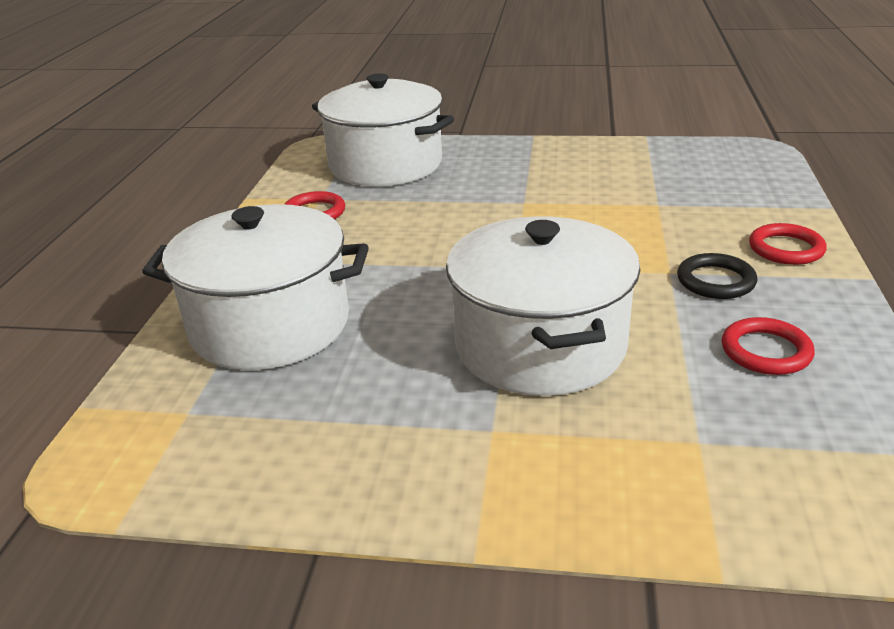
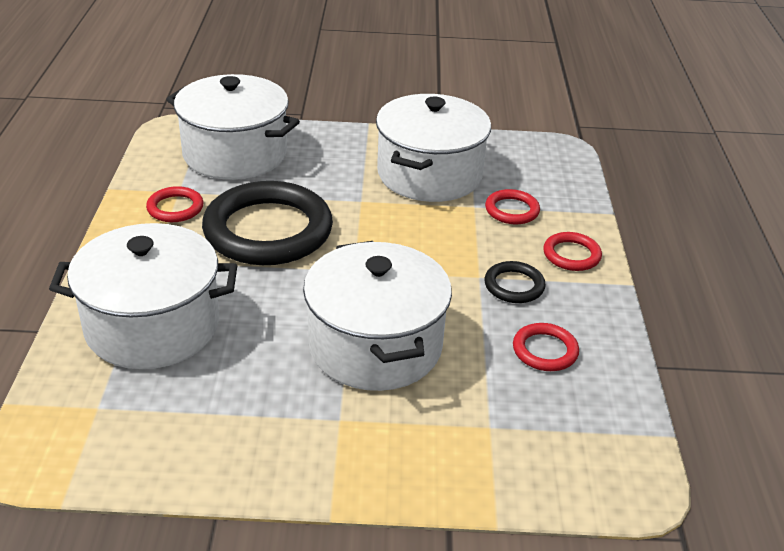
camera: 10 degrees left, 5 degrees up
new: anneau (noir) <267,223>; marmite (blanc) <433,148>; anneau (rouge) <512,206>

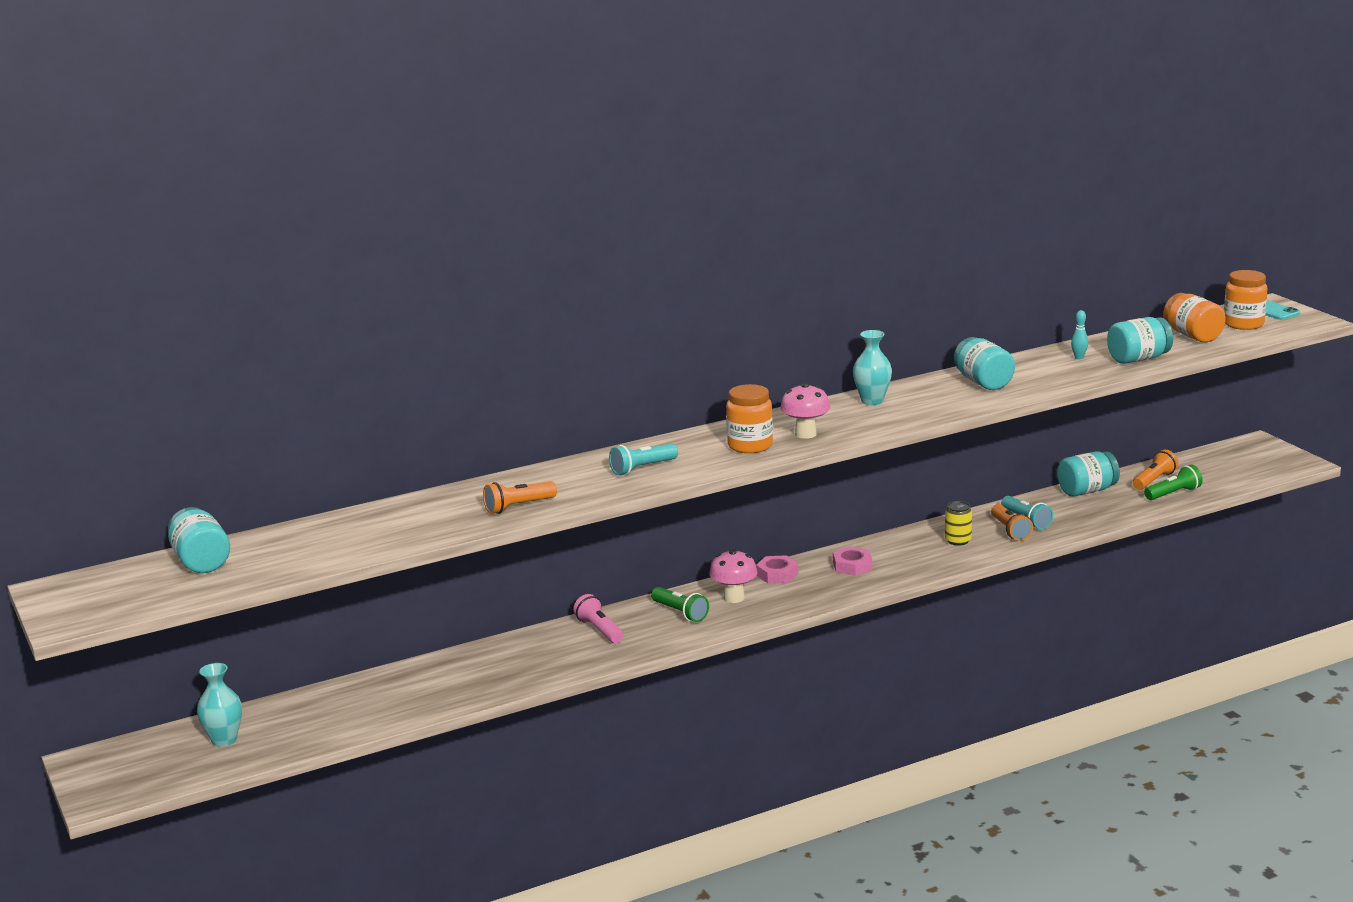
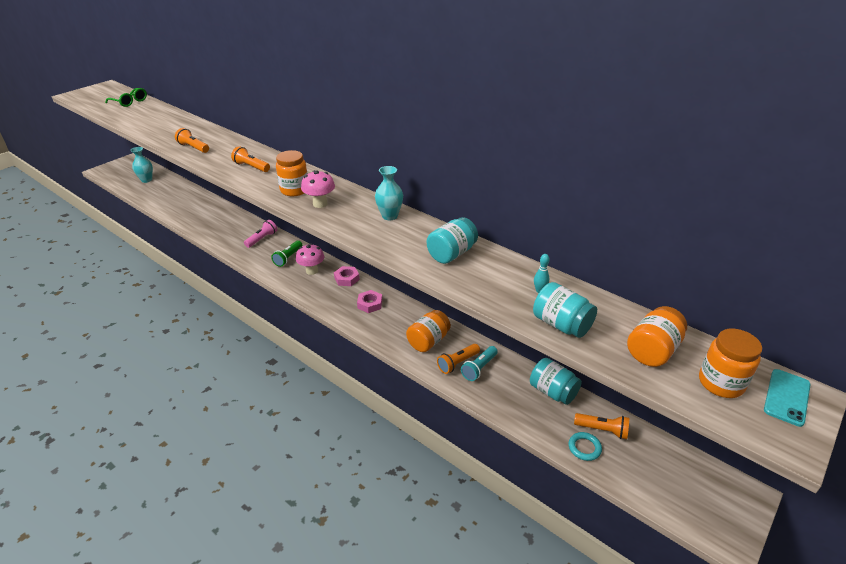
camera: 65 degrees right, 15 degrees up
swapped: bocal (turquoise) <199,540> to lunettes (vert) <126,97>; canette (jaune) <958,523> to bocal (orange) <428,331>; lampe de poche (vert) <1173,482> to anneau (turquoise) <585,446>
repainted: lampe de poche (turquoise) <643,459> to lampe de poche (orange) <250,159>

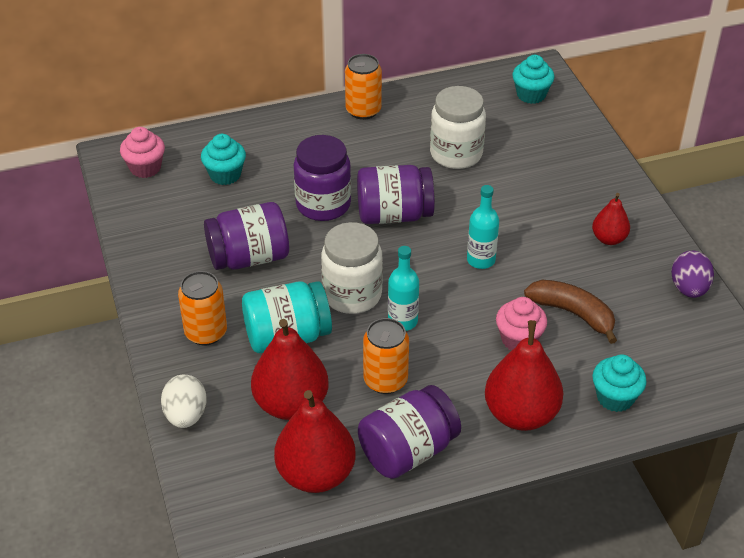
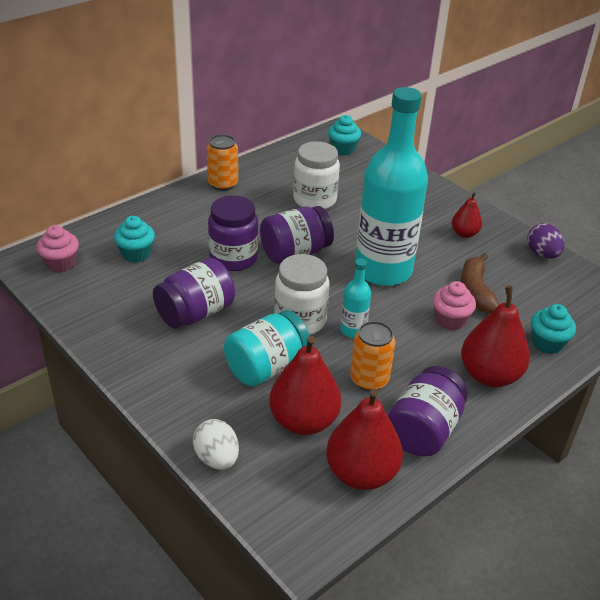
camera: 25 degrees left, 5 degrees down
gone: canette (orange) <202,308>
rotated: banane (marron) <570,312> = <480,283> 105 degrees counterclockwise
scaled: bouteille (turquoise) <483,227> = <391,186> x2.42

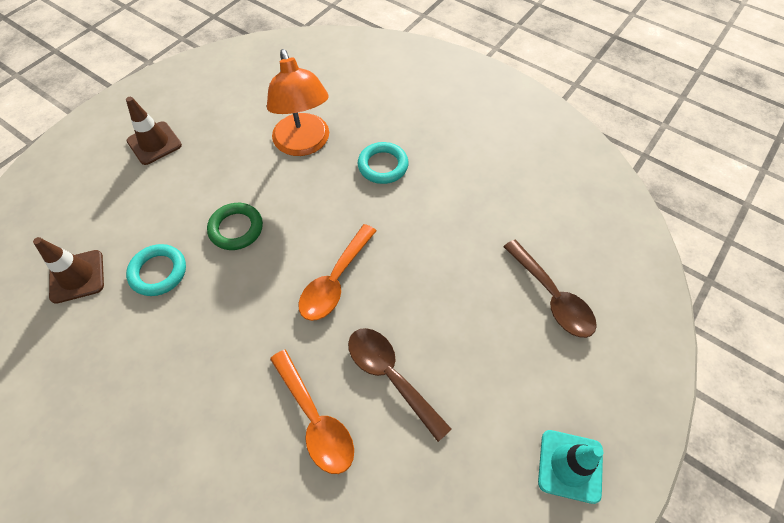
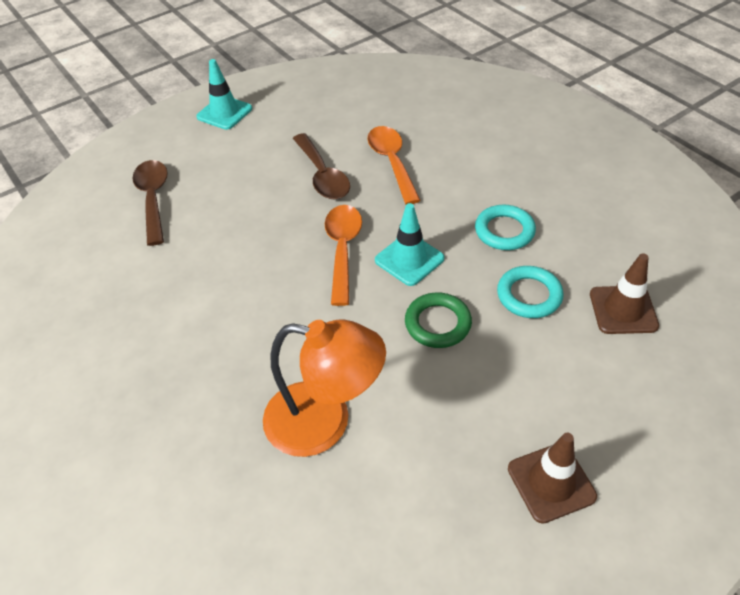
camera: 160 degrees left, 10 degrees down
new: cône de chantier (turquoise) <409,244>
shifted: anneau (turquoise) <383,163> to <505,227>
rotated: lampe (orange) <298,102> = <324,388> 105 degrees clockwise; cuillère (orange) <337,272> = <343,255> 45 degrees counterclockwise

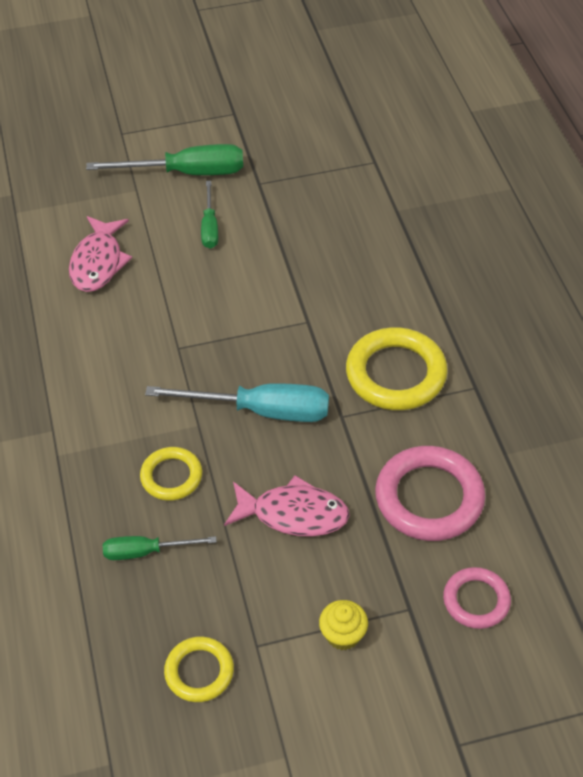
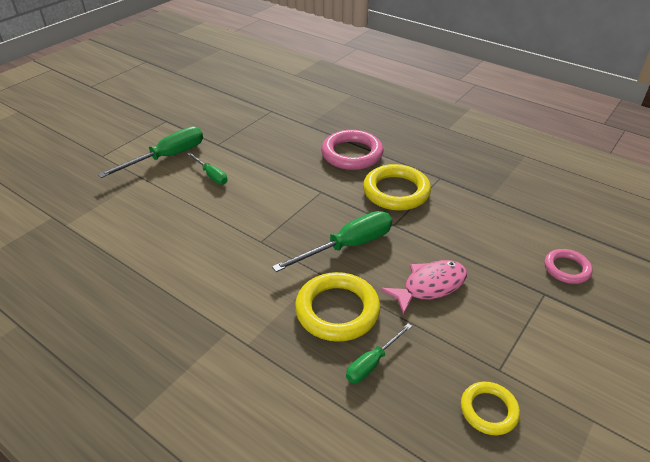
camera: 40 degrees left, 10 degrees down
gone: poisson (rose) <100,254>; muffin (jaune) <343,625>
shifted: anneau (rose) <430,493> to <352,150>
repainted: tournevis (turquoise) <237,402> to tournevis (vert) <332,241>
scaled: anneau (jaune) <171,474> = <337,307> x1.72

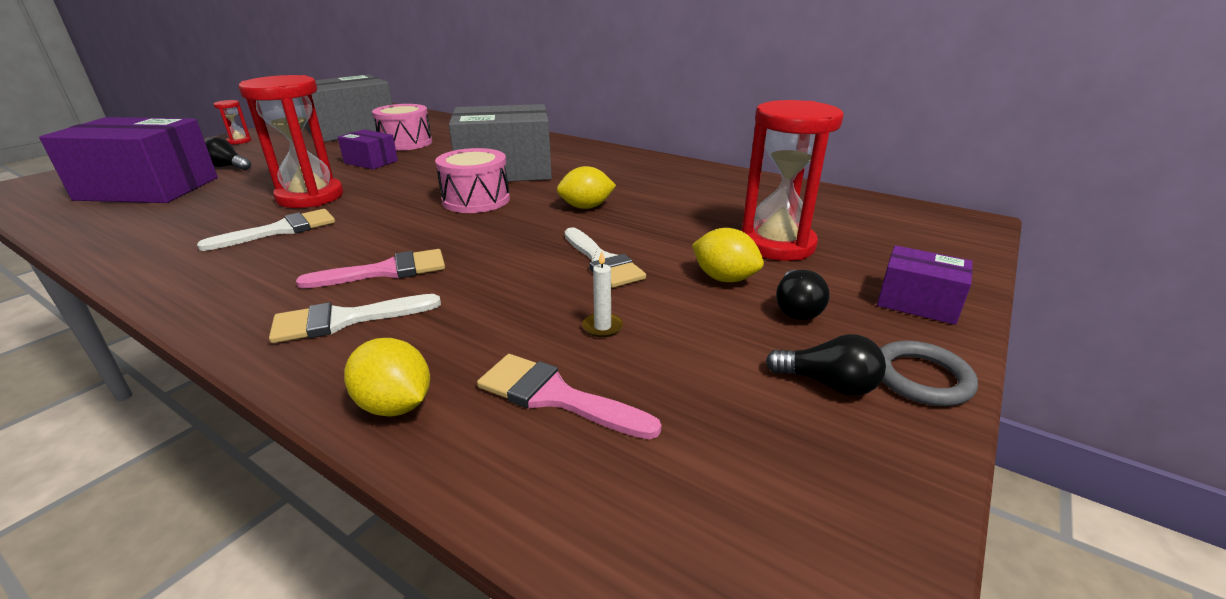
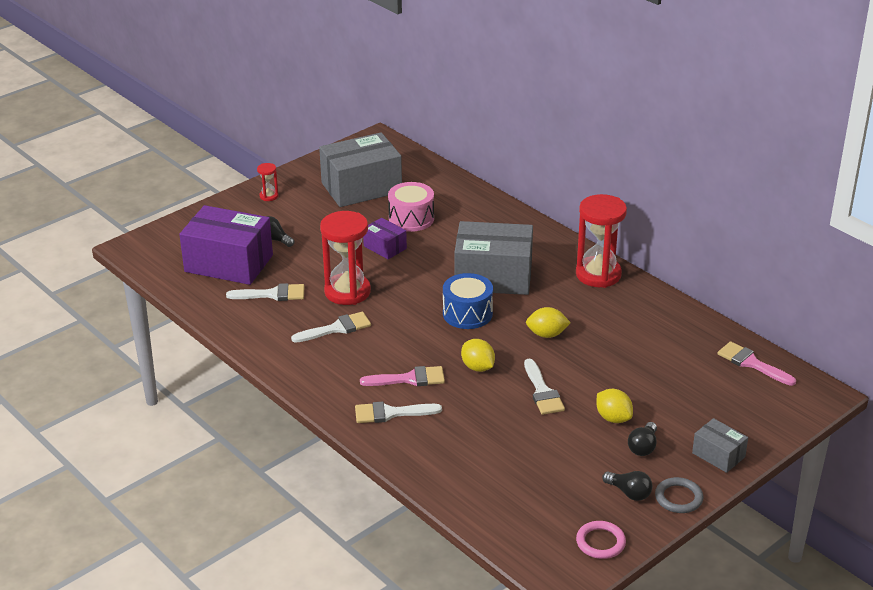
camera: 15 degrees right, 5 degrees up
gone: bougie (blanc) <602,294>
new: pinceau (blanc) <265,292>; anneau (rose) <601,540>
shifted: citron (jaune) <387,377> to <478,355>; pinceau (rose) <569,396> to <756,363>; sablier (rouge) <792,180> to <601,241>
repainted: tambour (rose) <472,180> to tambour (bleu) <468,301>; boîte (violet) <925,285> to boîte (gris) <720,445>

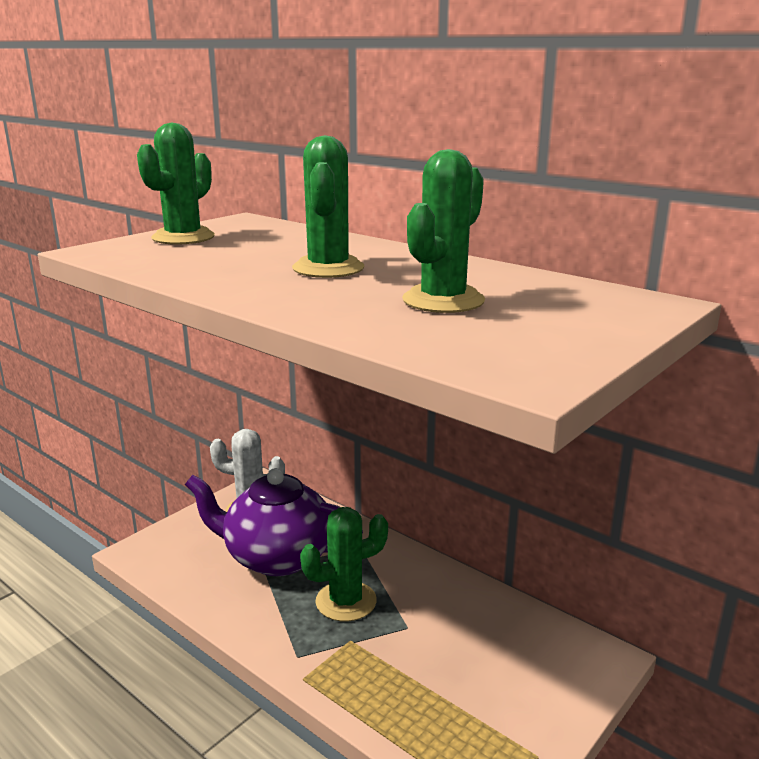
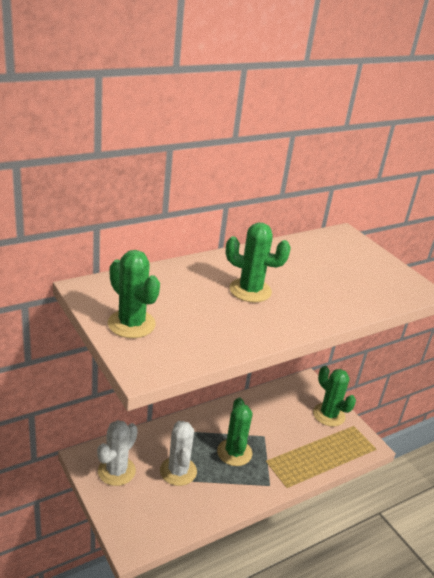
camera: 75 degrees left, 10 degrees up
shifted: cactus (vert) <443,231> to <334,396>
swapped: théière (violet) <274,522> to cactus (blanc) <178,453>

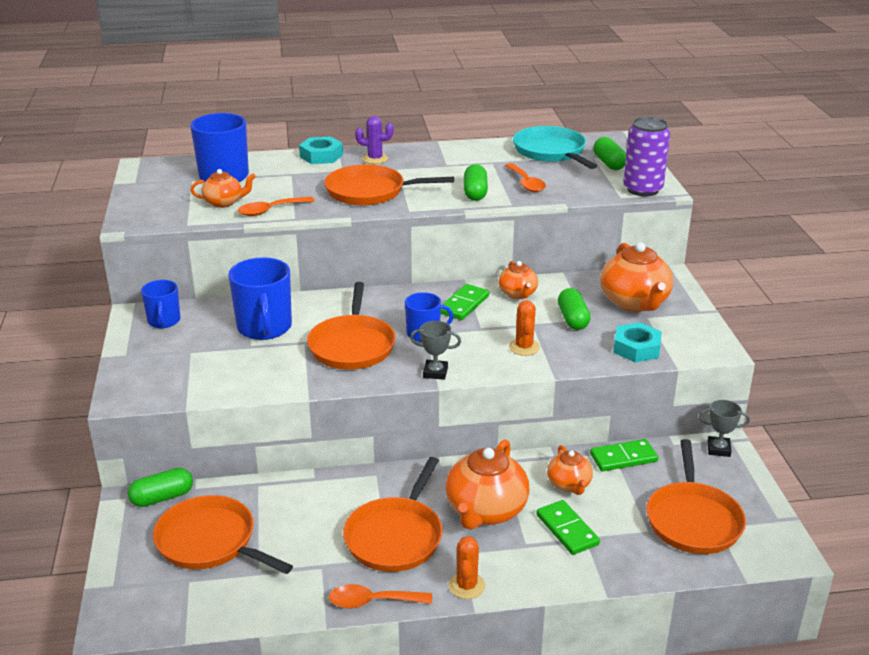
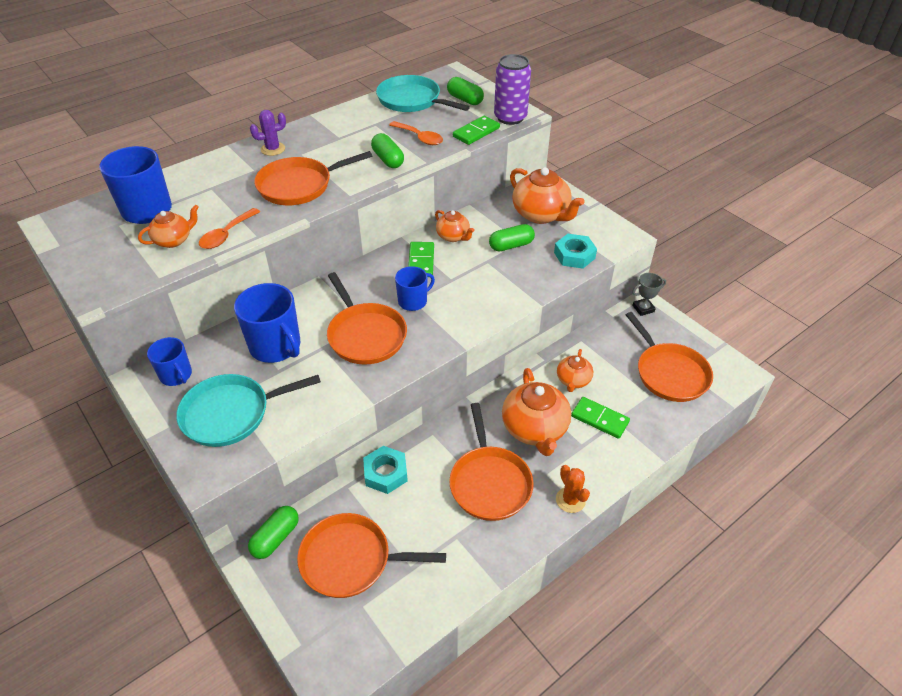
camera: 30 degrees left, 15 degrees up
gone: cuillère (orange) <380,596>; trophée (gris) <435,350>; cactus (orange) <524,328>
new: poêle (turquoise) <248,410>
shifted: écrou (turquoise) <321,150> to <385,470>; domino (vert) <624,455> to <476,130>
rotated: théière (orange) <570,470> = <575,370> 60 degrees clockwise; gélule (vert) <574,309> = <512,238> 75 degrees counterclockwise

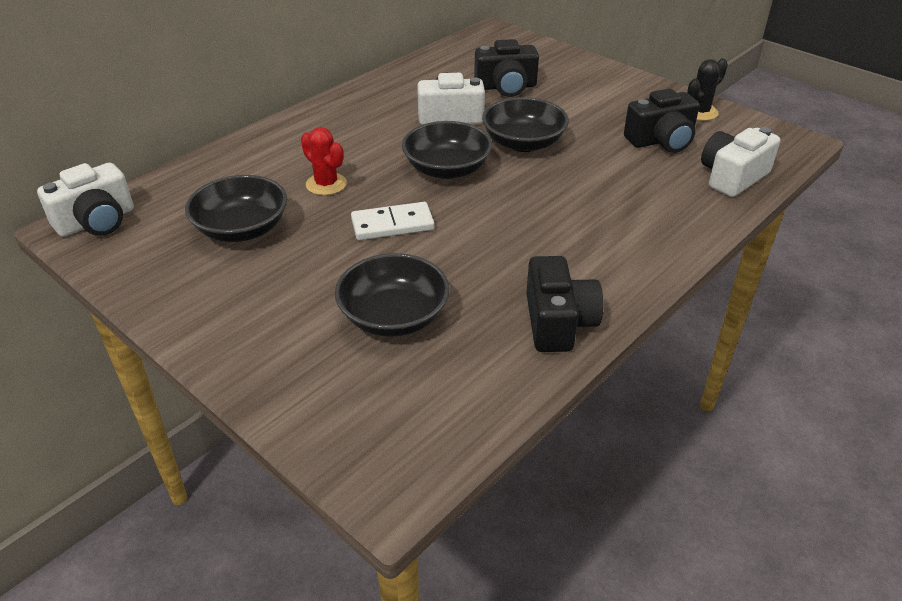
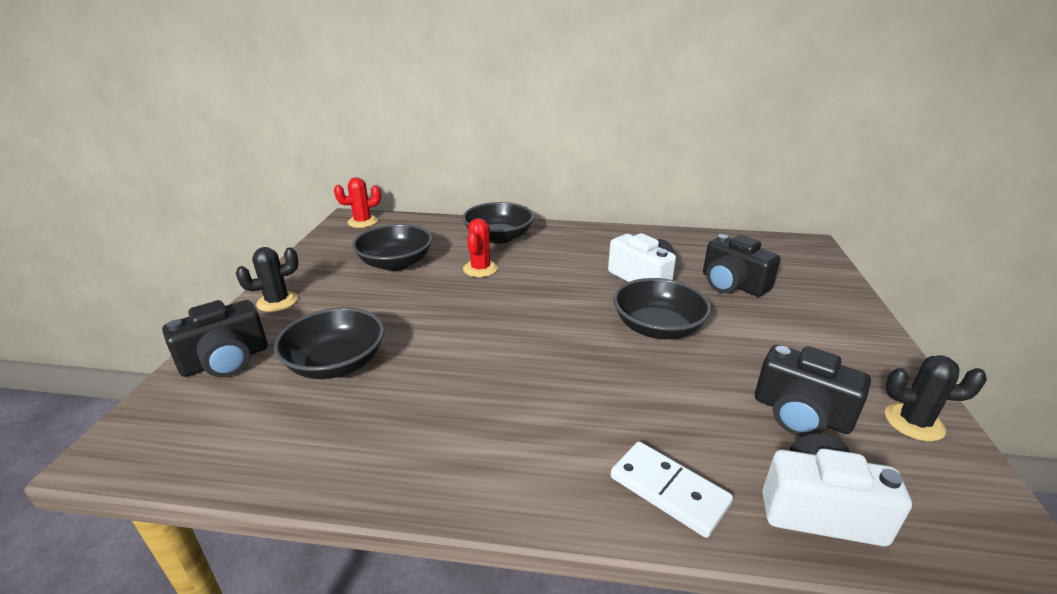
camera: 55 degrees right, 10 degrees down
new: cactus (noir) <267,279>
shifted: domino (blanc) <393,221> to <672,489>; bol (noir) <447,150> to <498,223>; appareil photo (noir) <564,304> to <214,339>
swapped: appareil photo (blanc) <85,200> to cactus (rouge) <357,202>

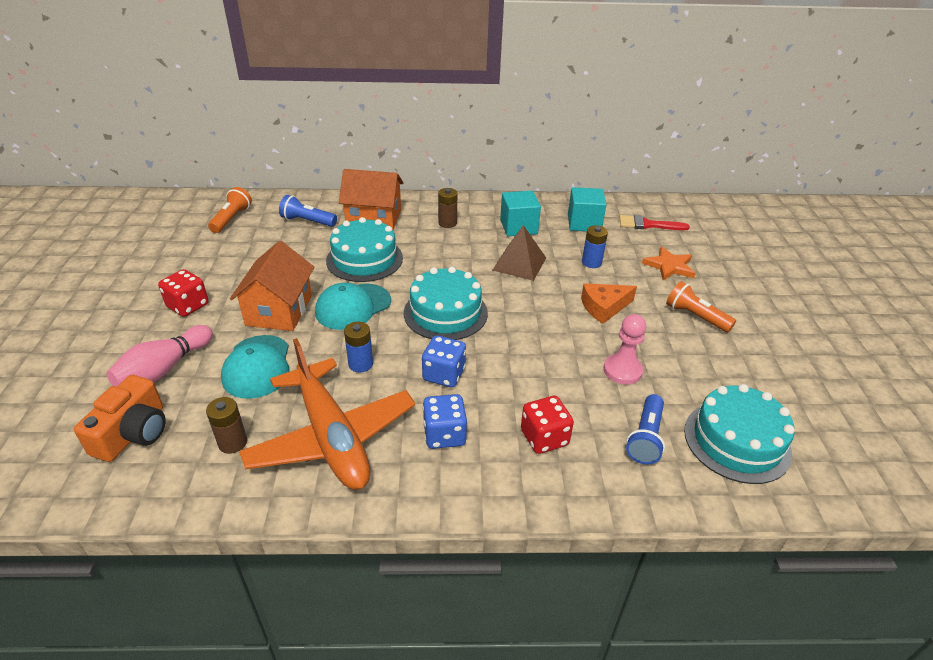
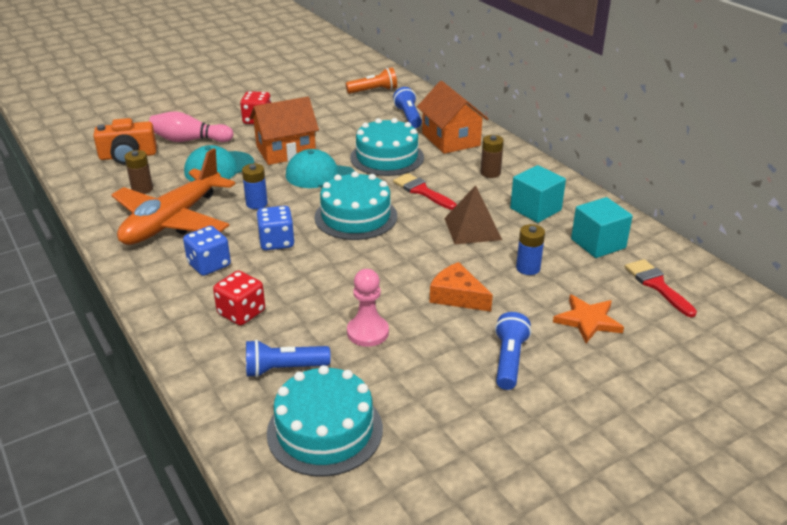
camera: 60 degrees right, 5 degrees down
new: pinceau (rouge) <425,191>
repainted: lampe de poche (orange) <701,306> to lampe de poche (bleu) <513,351>

